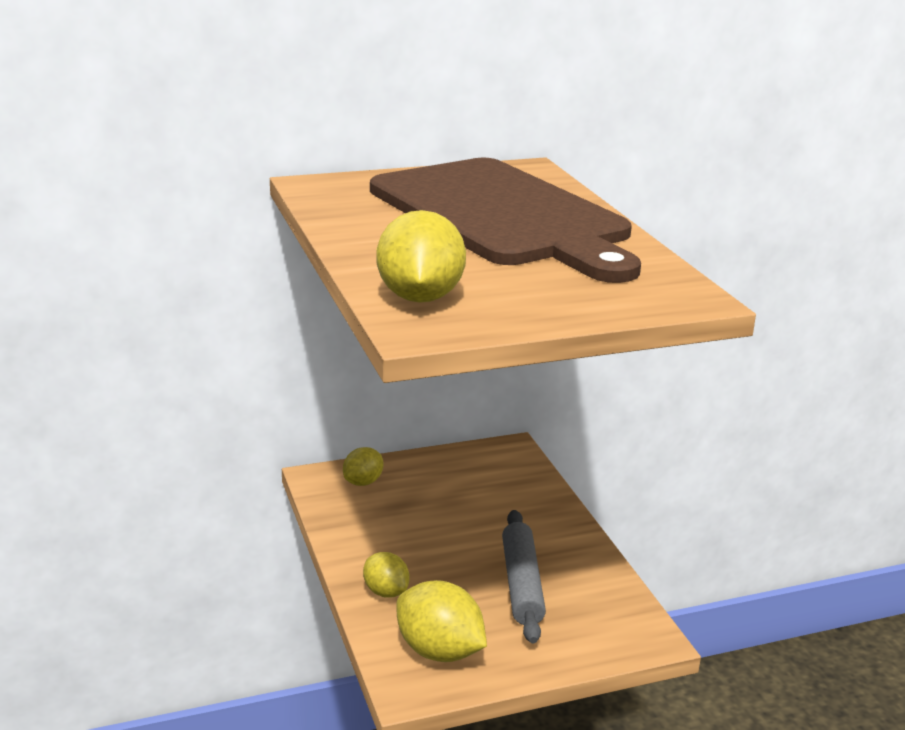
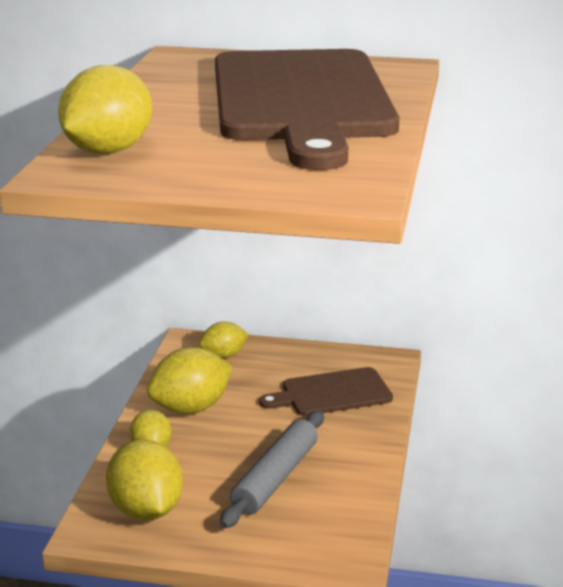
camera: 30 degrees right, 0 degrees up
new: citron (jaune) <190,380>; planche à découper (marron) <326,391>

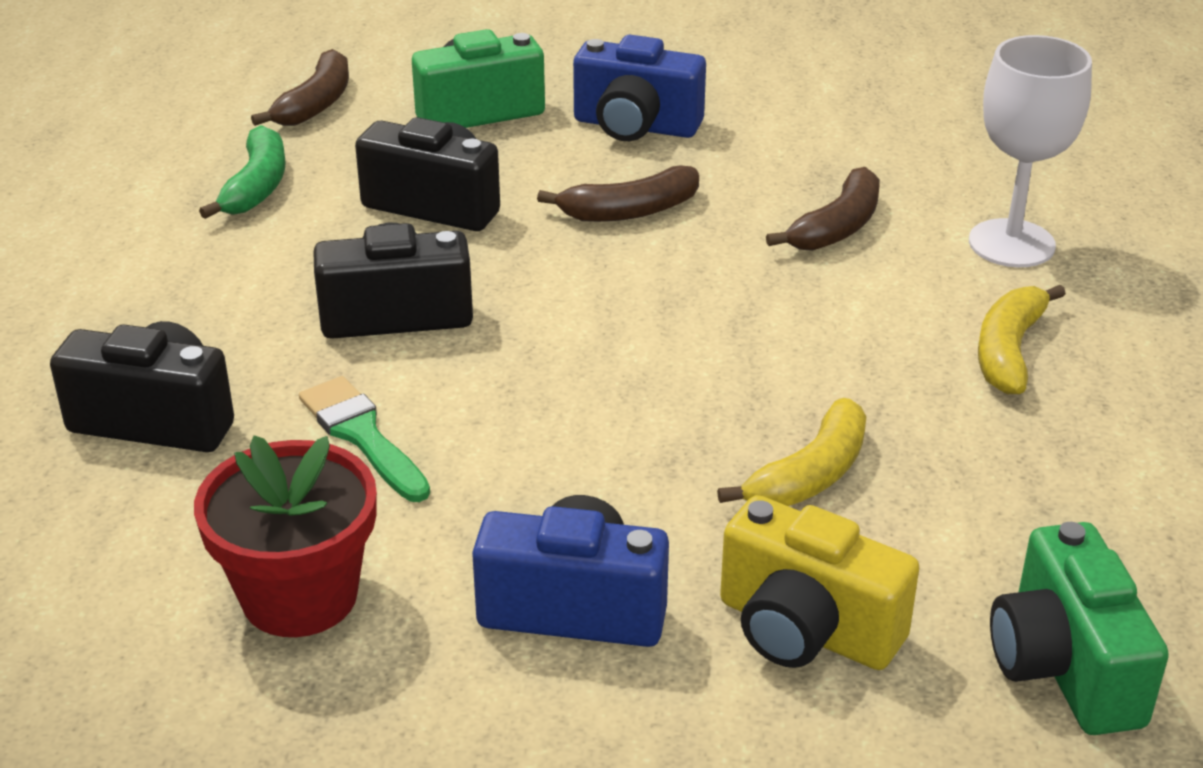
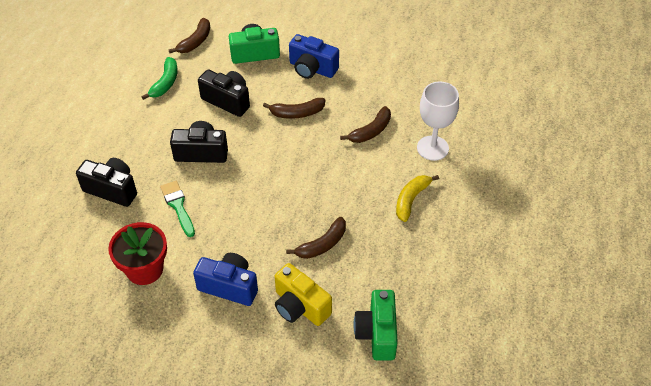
camera: 10 degrees right, 15 degrees up
repainted: banane (jaune) <791,452> to banane (marron) <316,238>

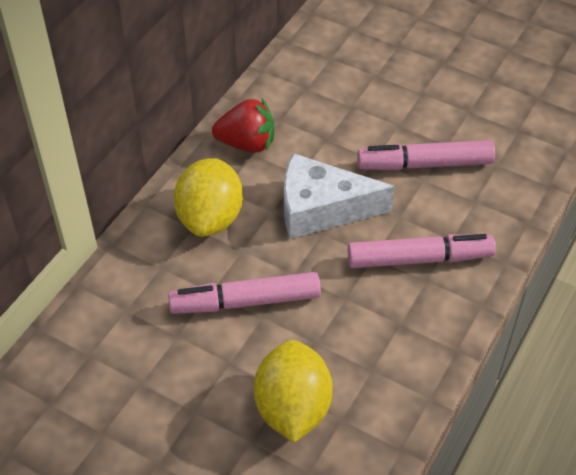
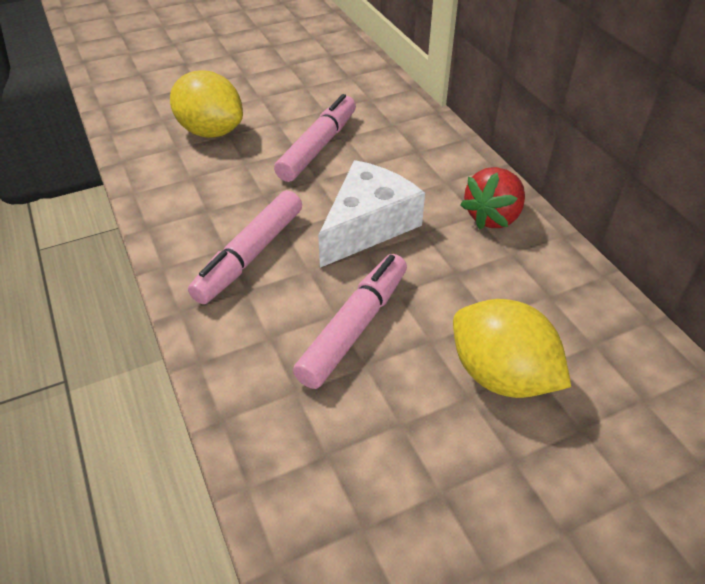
camera: 125 degrees right, 5 degrees down
shifted: citron (jaune) <208,197> to <512,348>

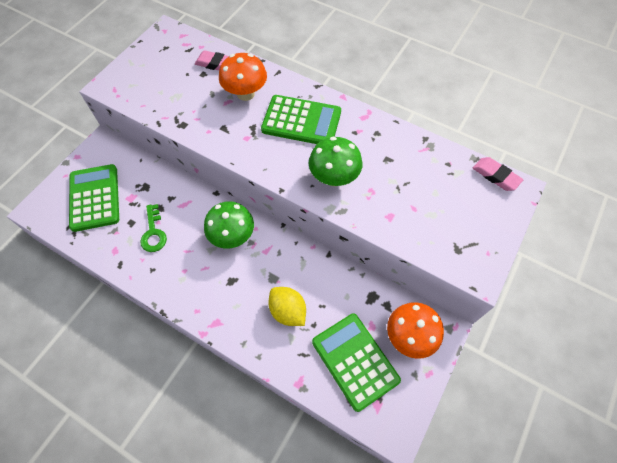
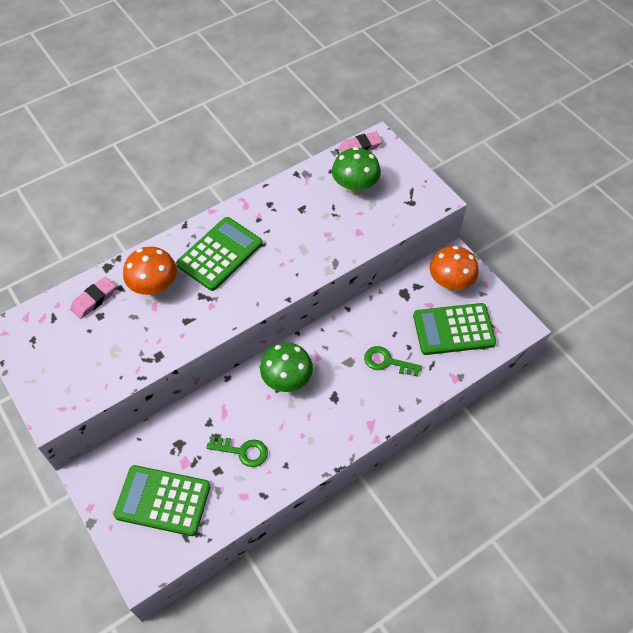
camera: 65 degrees left, 5 degrees down
shifted: champignon (vert) <336,161> to <356,171>
swapped: citron (jaune) <287,306> to clé (vert) <393,361>

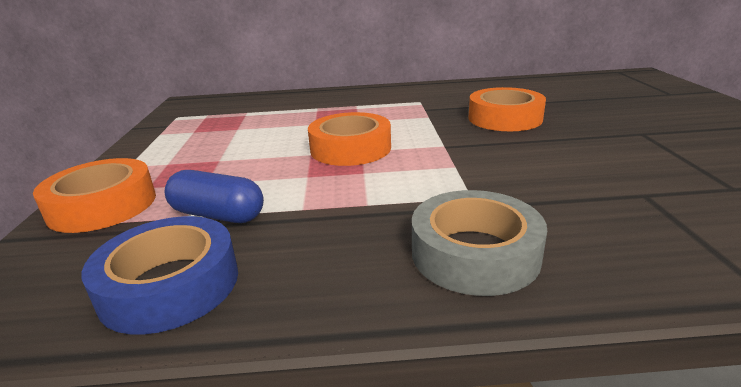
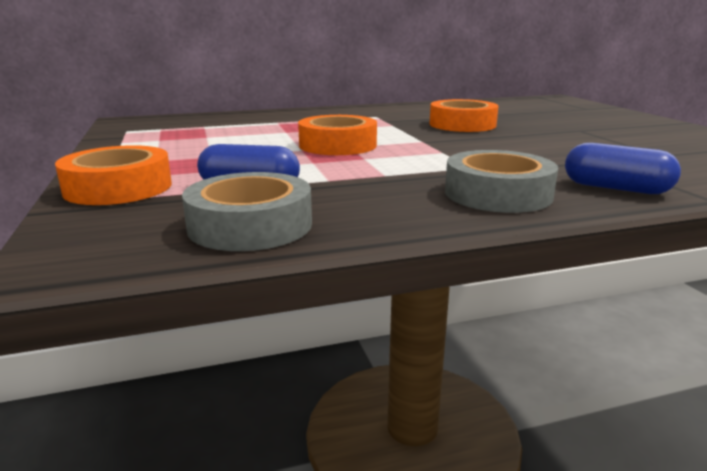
camera: 15 degrees left, 5 degrees down
new: gélule (bleu) <623,168>
repainted: ruban adhésif (bleu) <159,275> to ruban adhésif (gris) <247,211>

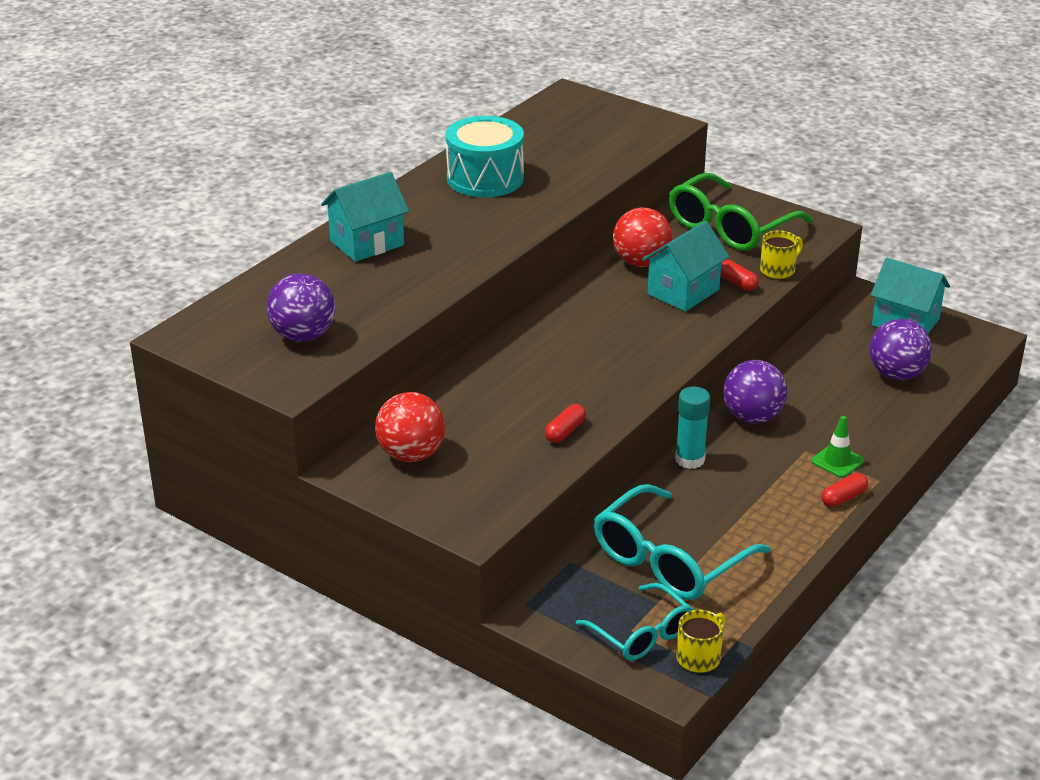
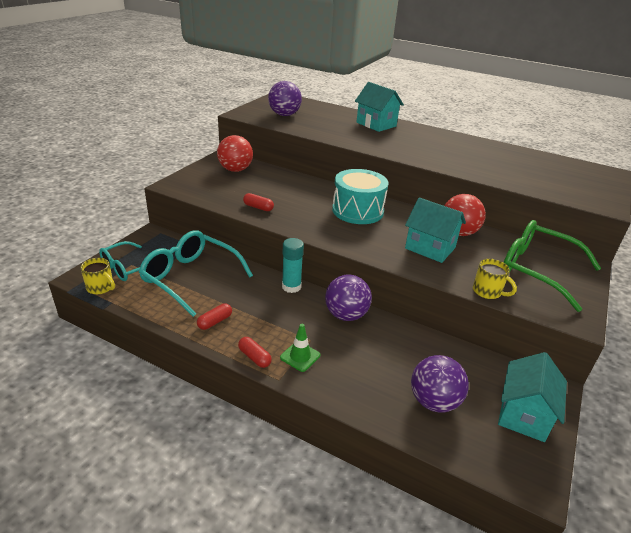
camera: 80 degrees right, 0 degrees up
shifted: tambour (turquoise) <485,156> to <360,196>; gélule (rouge) <739,275> to <214,316>

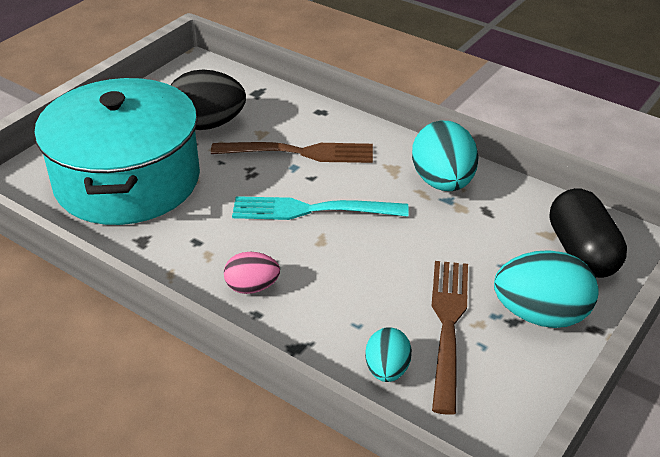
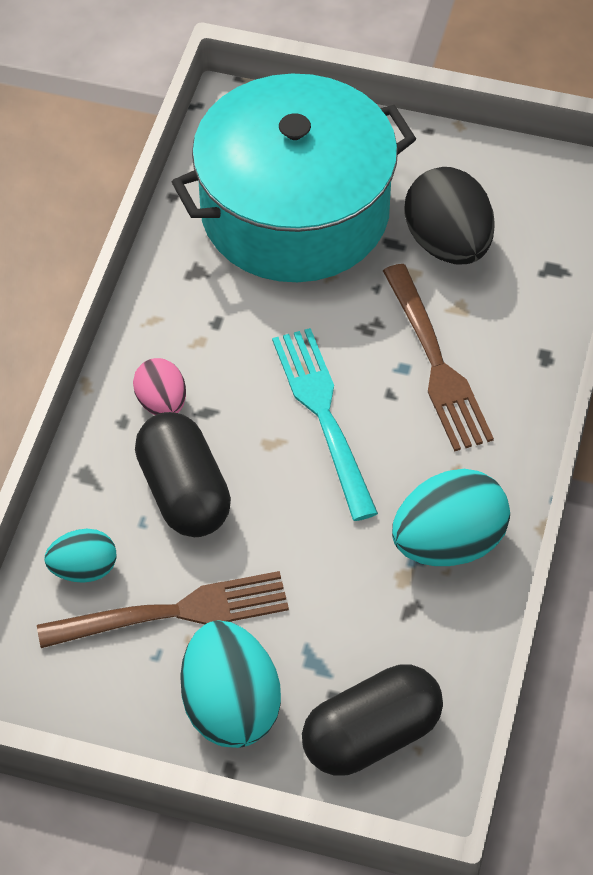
camera: 70 degrees right, 15 degrees up
new: gélule (noir) <183,474>

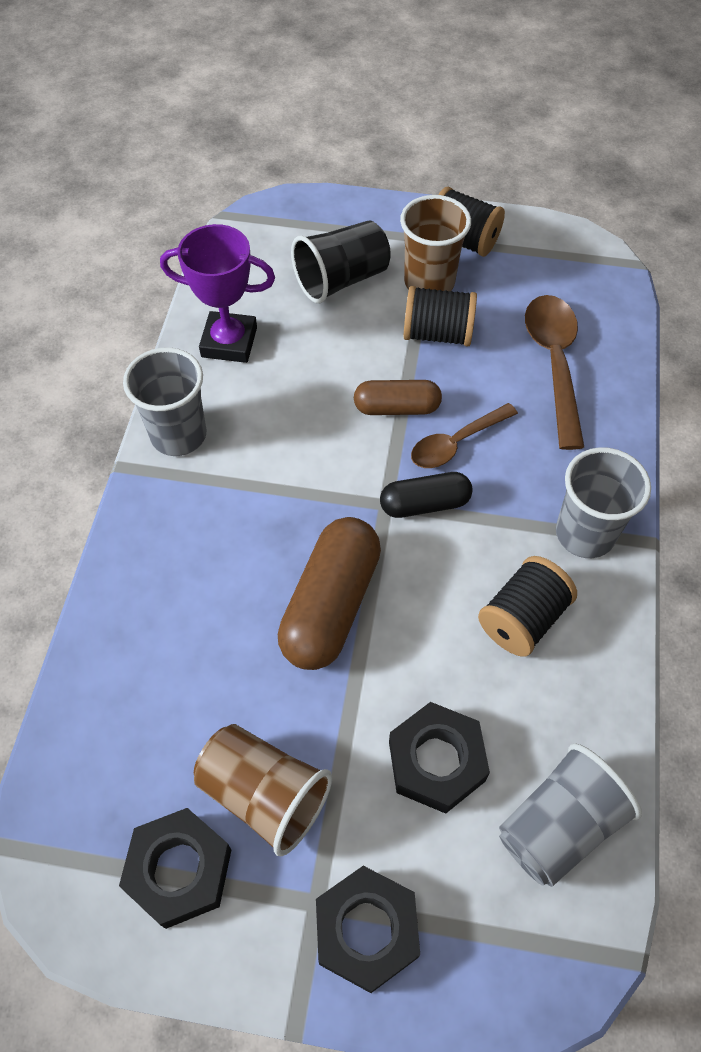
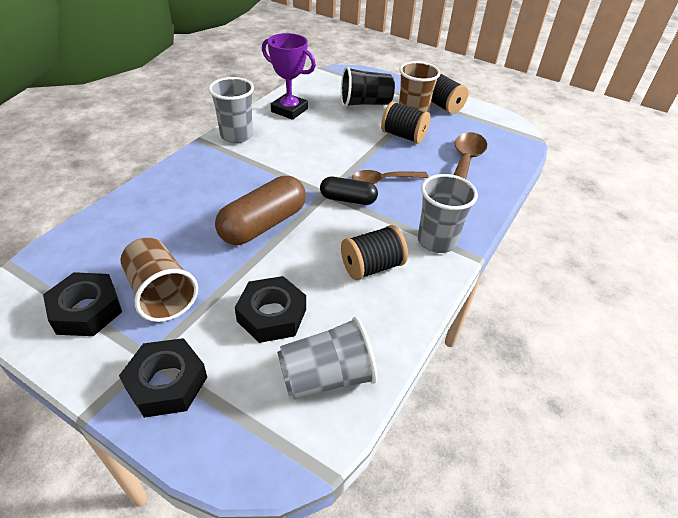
camera: 20 degrees right, 15 degrees down
gone: gélule (marron) <398,397>

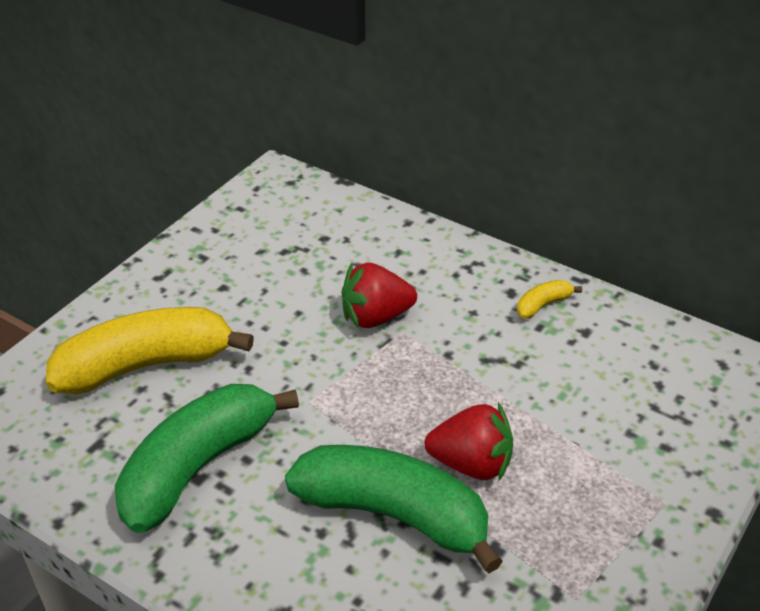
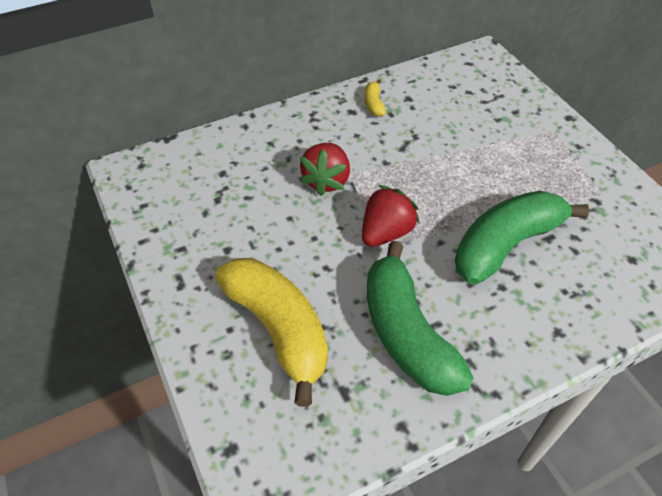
camera: 60 degrees left, 10 degrees up
shifted: fraise (rouge) <469,441> to <391,216>
rotated: banane (jaune) <150,350> = <271,332> 135 degrees clockwise

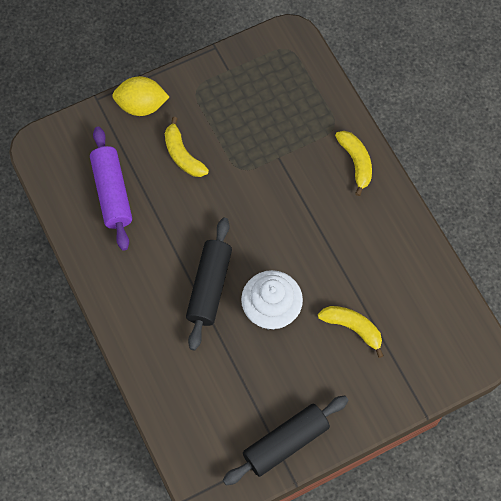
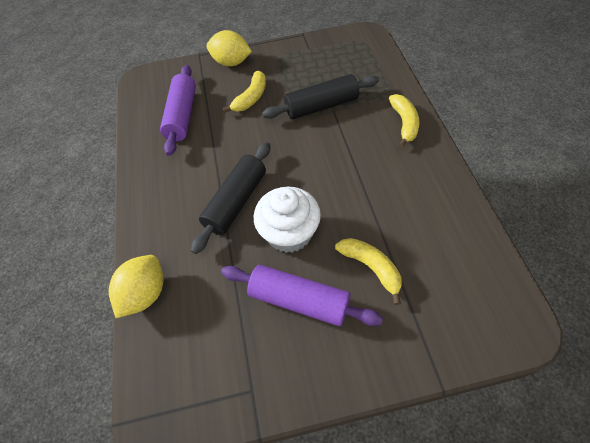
camera: 20 degrees right, 10 degrees down
new: citron (jaune) <136,286>; rouleau à pâtisserie (violet) <302,295>
shifted: rouleau à pâtisserie (noir) <285,440> to <320,96>
rotated: banane (jaune) <187,147> = <244,92> 135 degrees counterclockwise

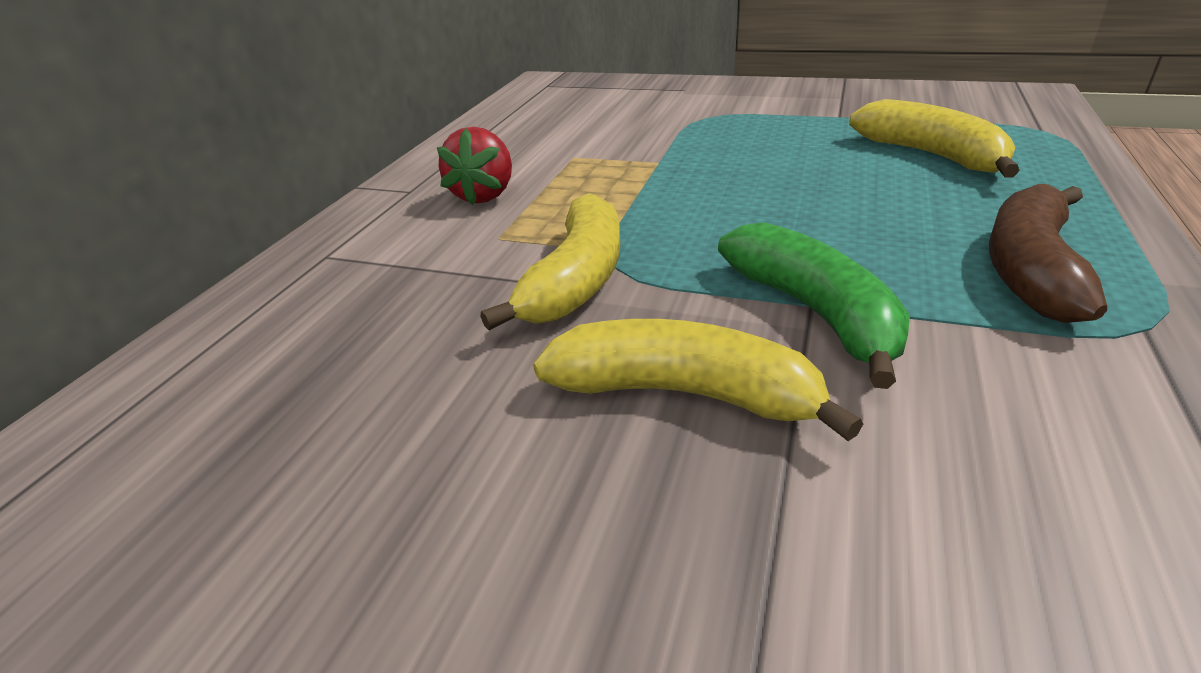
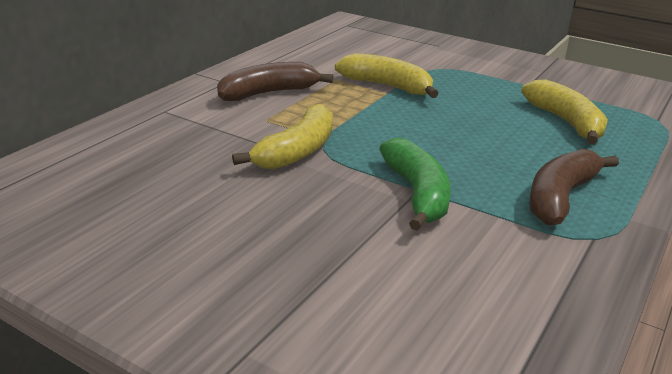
camera: 10 degrees right, 5 degrees down
shifted: banane (jaune) <698,380> to <387,75>
swapped: fraise (rouge) <474,166> to banane (marron) <275,81>

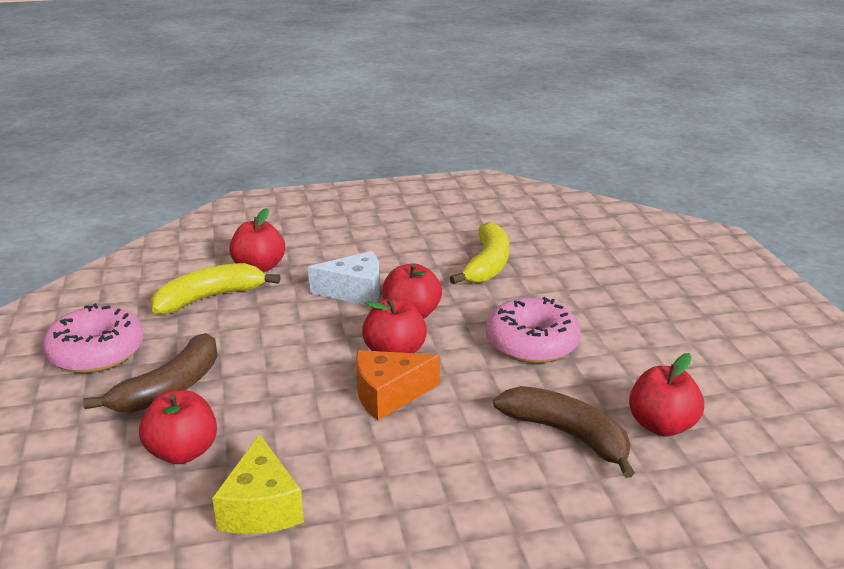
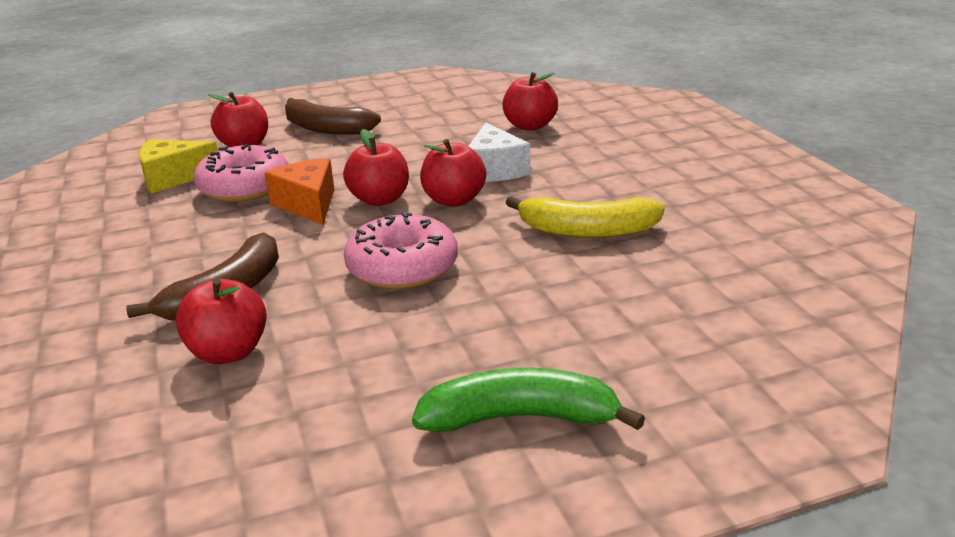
camera: 85 degrees right, 0 degrees up
gone: banane (jaune) <216,288>
new: banane (vert) <528,399>
shifted: beignet (rose) <93,338> to <241,173>

